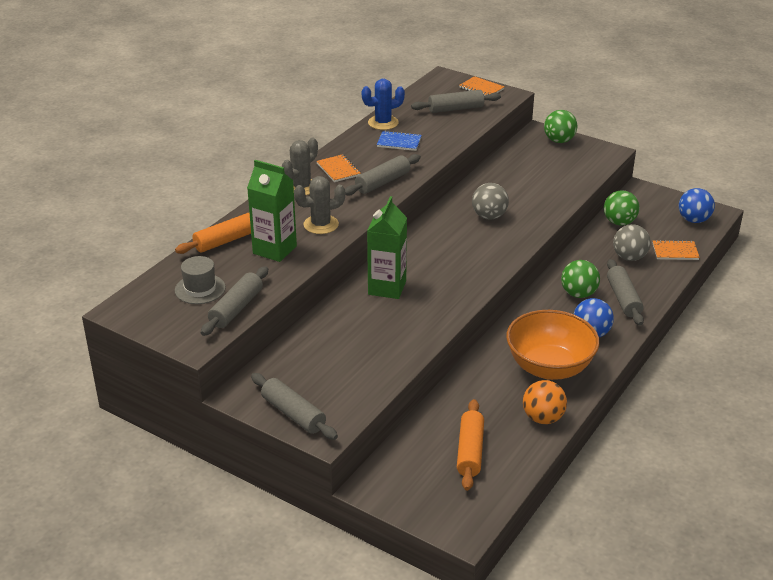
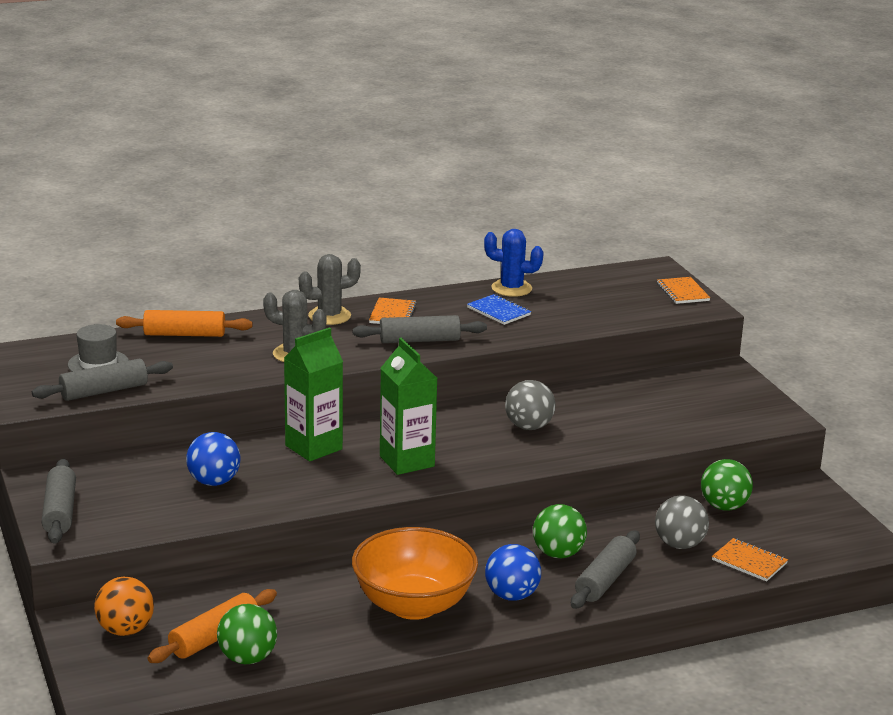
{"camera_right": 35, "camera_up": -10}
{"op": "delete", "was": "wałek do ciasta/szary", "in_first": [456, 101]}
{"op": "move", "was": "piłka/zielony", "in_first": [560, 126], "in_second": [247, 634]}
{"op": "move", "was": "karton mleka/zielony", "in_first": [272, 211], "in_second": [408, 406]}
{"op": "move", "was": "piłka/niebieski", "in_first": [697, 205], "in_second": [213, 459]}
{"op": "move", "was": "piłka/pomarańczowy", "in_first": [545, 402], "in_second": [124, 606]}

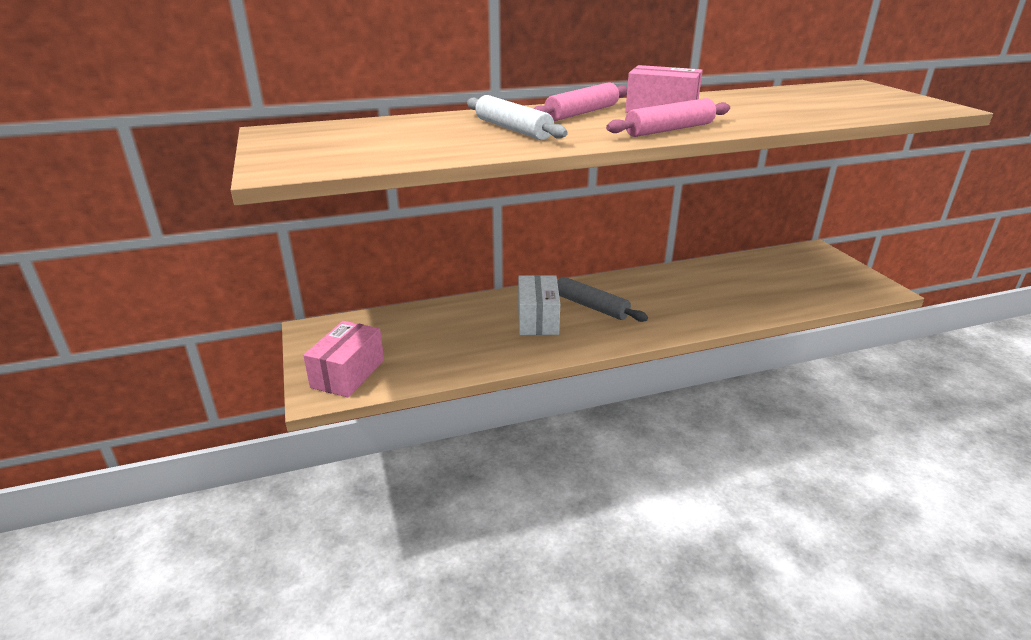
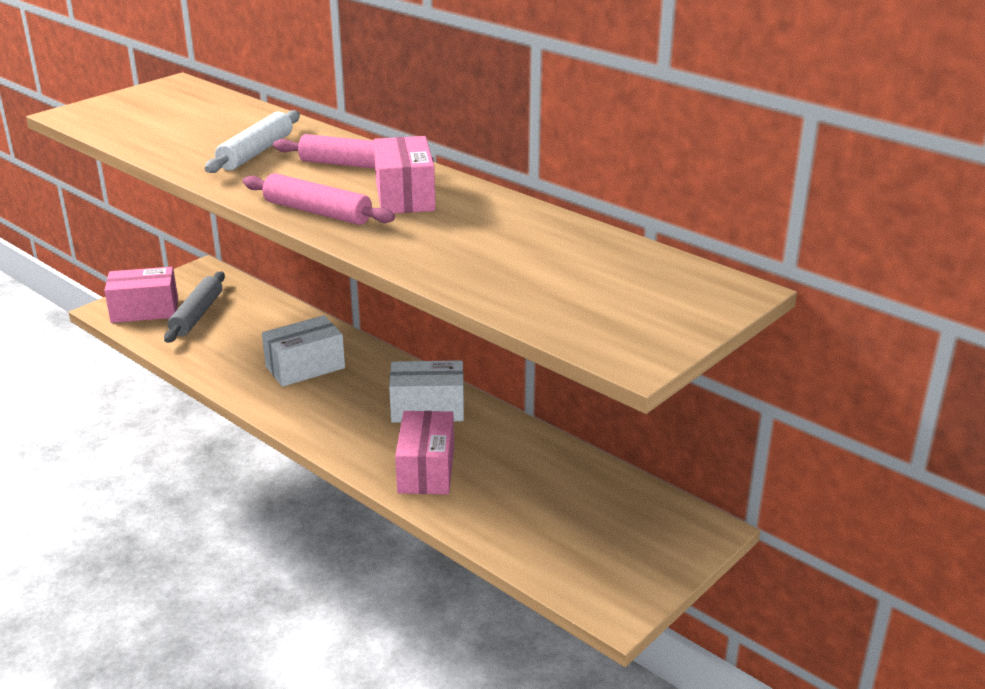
{"camera_right": 60, "camera_up": 0}
{"op": "move", "was": "wałek do ciasta/szary", "in_first": [602, 299], "in_second": [194, 307]}
{"op": "insert", "now": "pudełko/biały", "in_second": [426, 391]}
{"op": "insert", "now": "pudełko/różowy", "in_second": [424, 453]}

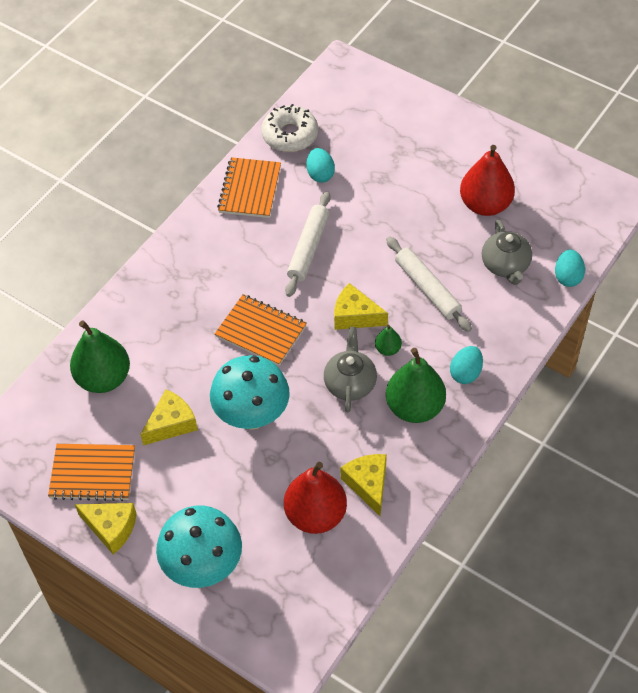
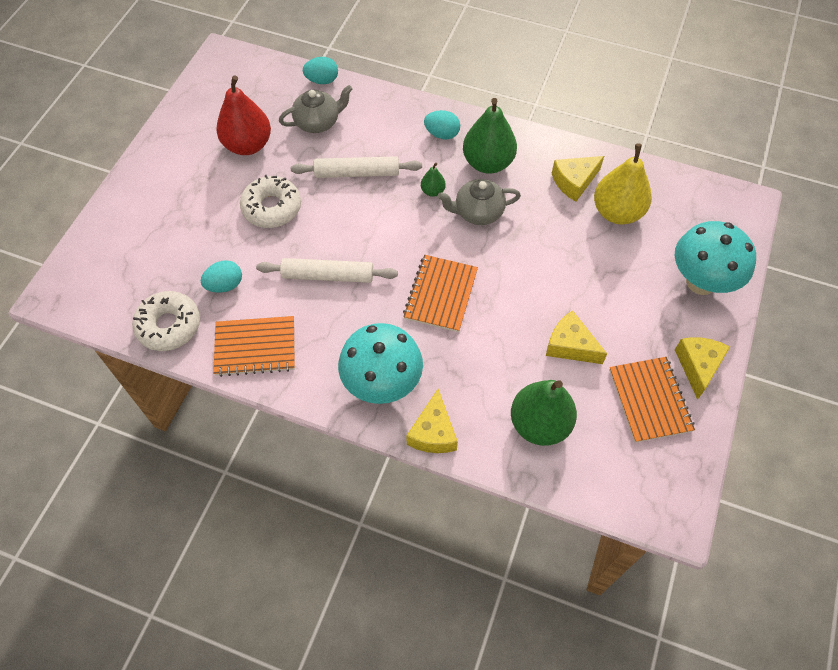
{"camera_right": -105, "camera_up": 5}
{"op": "rotate", "was": "wałek do ciasta/biały", "in_first": [429, 284], "in_second": [356, 167], "clockwise": 45}
{"op": "move", "was": "ser/żółty", "in_first": [361, 306], "in_second": [432, 421]}
{"op": "move", "was": "grzyb/turkusowy", "in_first": [250, 392], "in_second": [380, 363]}
{"op": "recolor", "was": "gruszka/czerwony", "now": "gruszka/żółty", "in_first": [315, 498], "in_second": [623, 183]}
{"op": "insert", "now": "donut/biały", "in_second": [270, 201]}

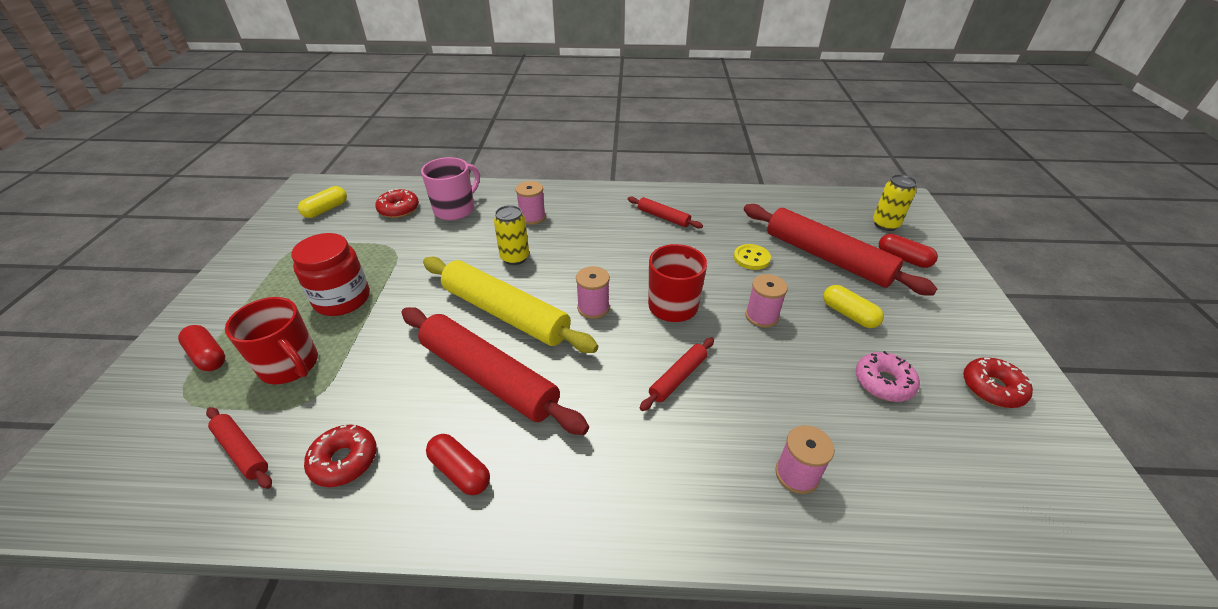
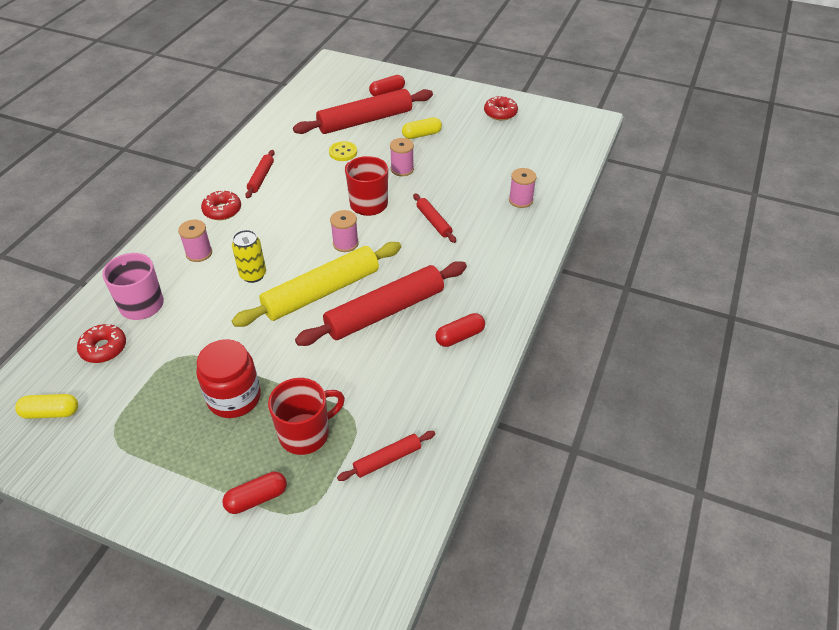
{"camera_right": -70, "camera_up": 5}
{"op": "delete", "was": "puszka/żółty", "in_first": [895, 202]}
{"op": "rotate", "was": "kapsułka/żółty", "in_first": [322, 202], "in_second": [46, 406], "clockwise": -60}
{"op": "rotate", "was": "wałek do ciasta/czerwony", "in_first": [665, 213], "in_second": [260, 174], "clockwise": -45}
{"op": "delete", "was": "donut/różowy", "in_first": [887, 376]}
{"op": "move", "was": "donut/czerwony", "in_first": [340, 456], "in_second": [221, 205]}

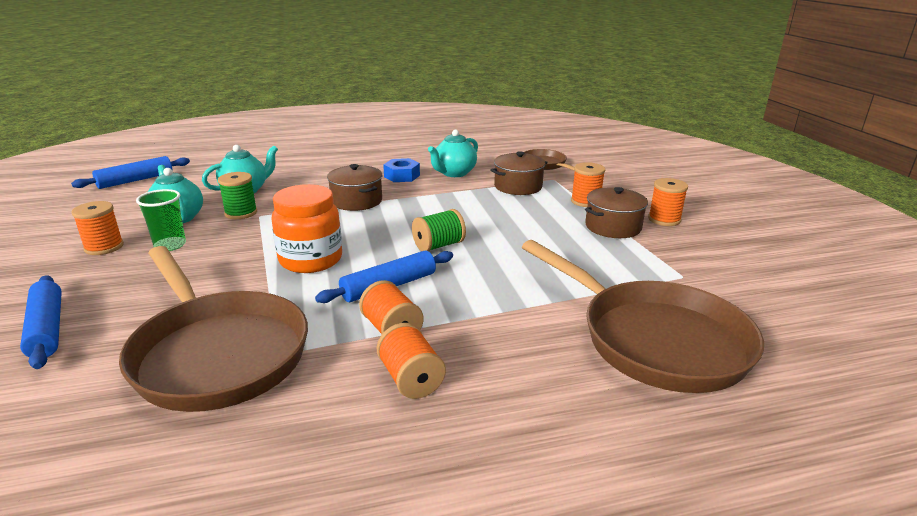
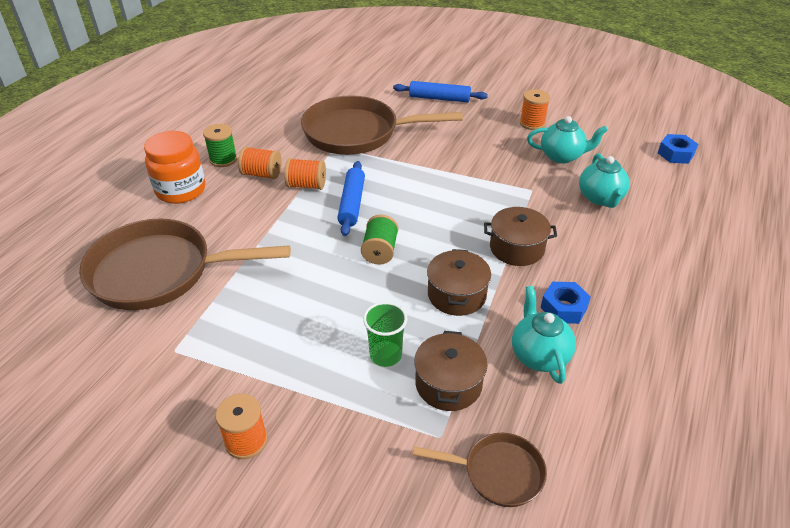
{"camera_right": 130, "camera_up": 15}
{"op": "replace", "was": "wałek do ciasta/niebieski", "now": "nakrętka/niebieski", "in_first": [130, 172], "in_second": [678, 149]}
{"op": "delete", "was": "szpulka/pomarańczowy", "in_first": [588, 184]}
{"op": "move", "was": "szpulka/zielony", "in_first": [237, 195], "in_second": [220, 145]}
{"op": "move", "was": "słoik/pomarańczowy", "in_first": [306, 228], "in_second": [175, 167]}
{"op": "move", "was": "garnek/brązowy", "in_first": [616, 212], "in_second": [459, 282]}
{"op": "move", "was": "szklanka/zielony", "in_first": [161, 220], "in_second": [385, 334]}

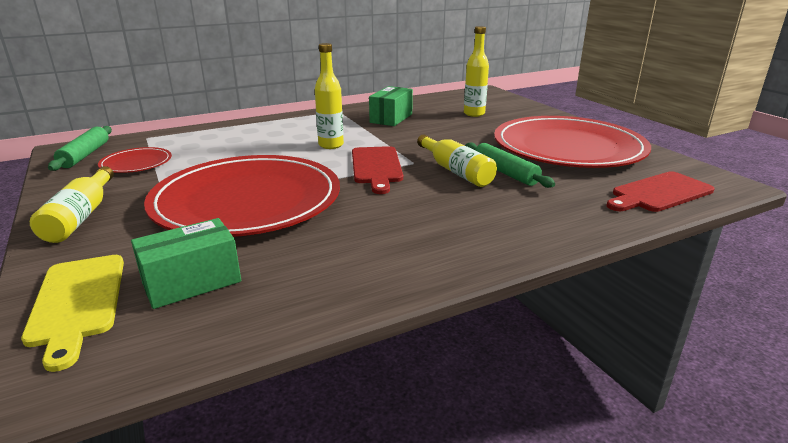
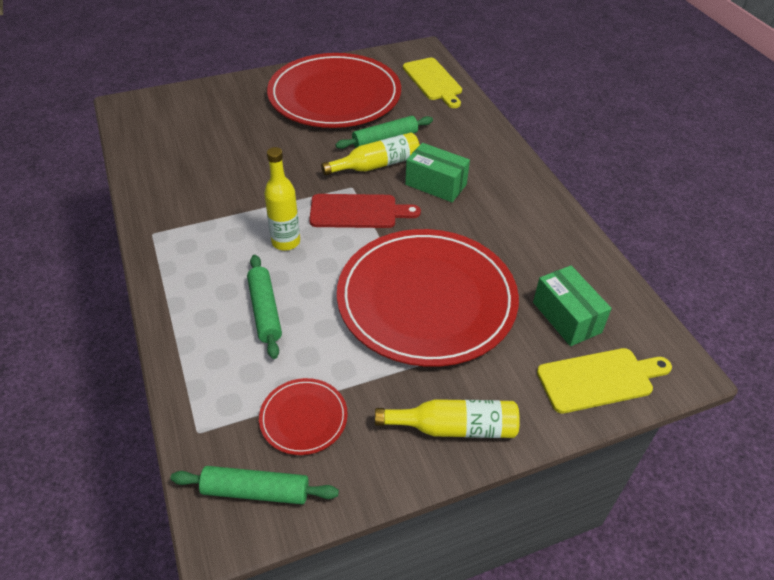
{"camera_right": -85, "camera_up": 20}
{"op": "delete", "was": "butelka/żółty", "in_first": [476, 71]}
{"op": "move", "was": "pudełko/zielony", "in_first": [391, 106], "in_second": [437, 172]}
{"op": "recolor", "was": "deska do krojenia/czerwony", "now": "deska do krojenia/żółty", "in_first": [660, 191], "in_second": [432, 83]}
{"op": "insert", "now": "wałek do ciasta/zielony", "in_second": [264, 307]}

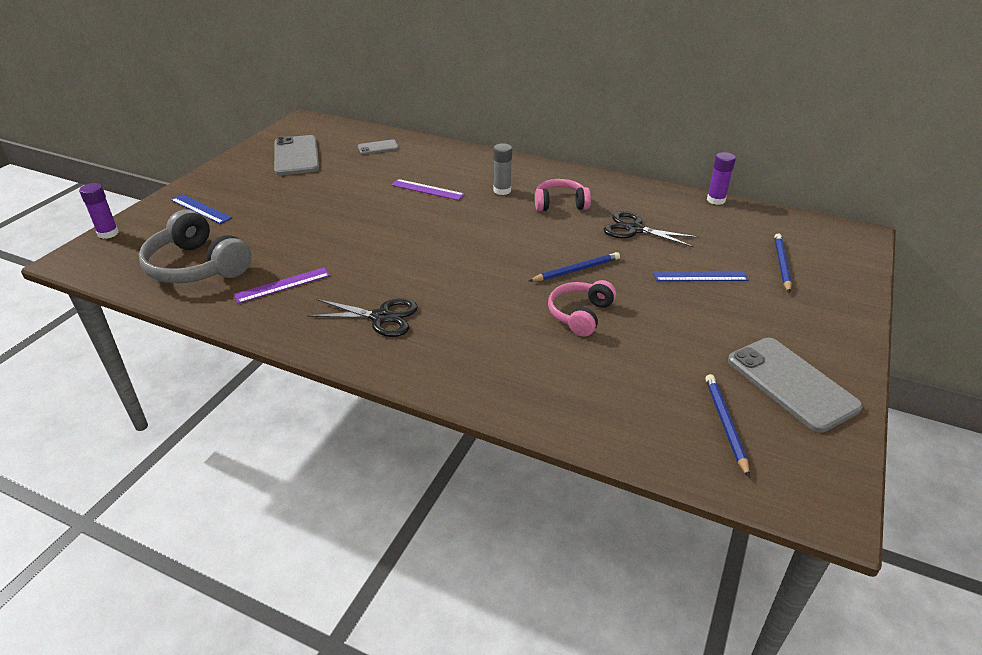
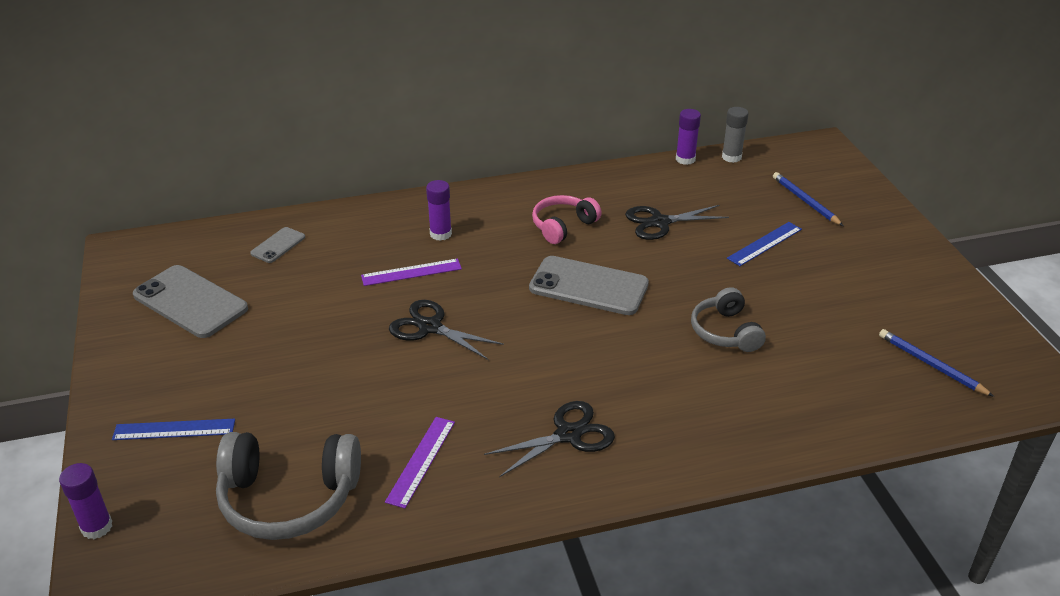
{"camera_right": -40, "camera_up": 0}
{"op": "move", "was": "klej w sztyfcie/szary", "in_first": [502, 169], "in_second": [735, 135]}
{"op": "delete", "was": "ołówek/niebieski", "in_first": [574, 267]}
{"op": "recolor", "was": "słuchawki/różowy", "now": "słuchawki/szary", "in_first": [582, 308], "in_second": [728, 319]}
{"op": "move", "was": "telefon/szary", "in_first": [795, 385], "in_second": [589, 285]}
{"op": "insert", "now": "klej w sztyfcie/fioletowy", "in_second": [439, 210]}
{"op": "insert", "now": "nożyczki/czarny", "in_second": [446, 330]}

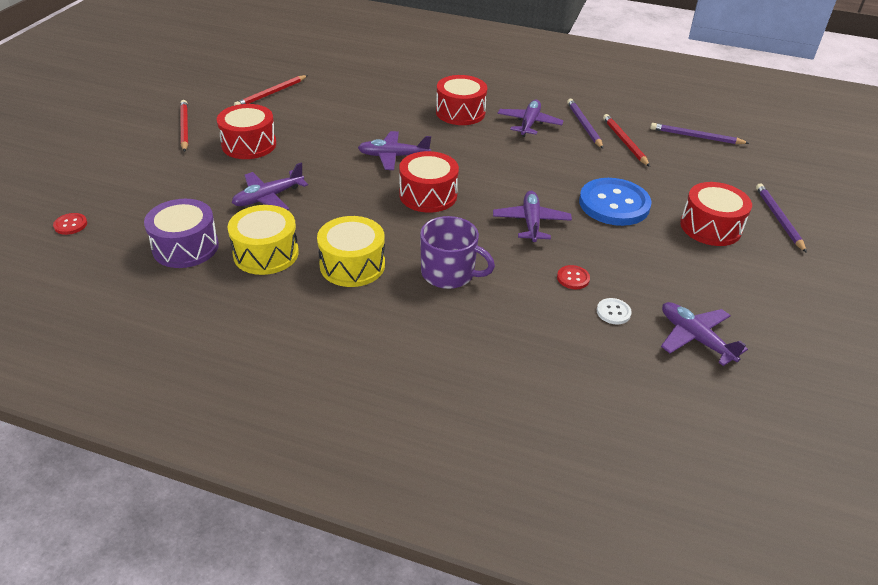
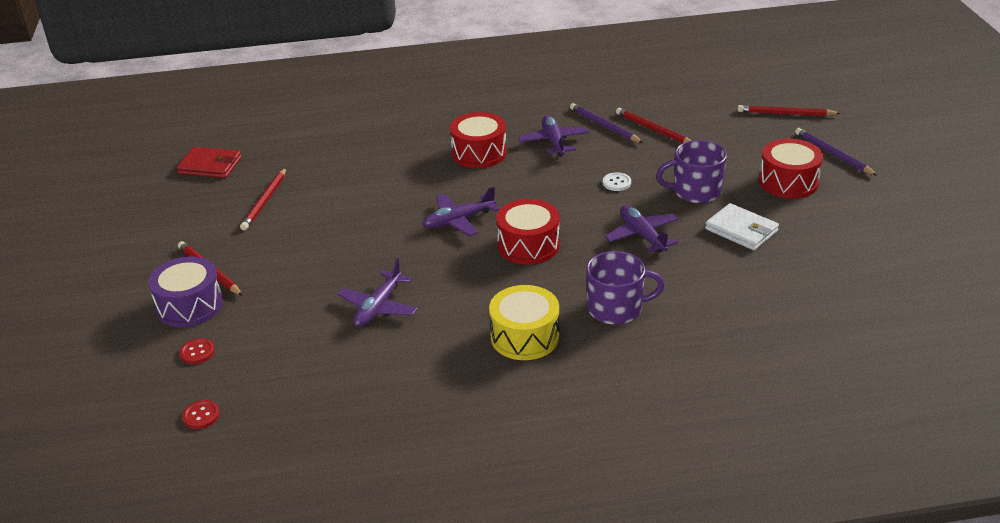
{"camera_right": -25, "camera_up": -5}
{"op": "delete", "was": "bęben/czerwony", "in_first": [246, 131]}
{"op": "delete", "was": "ołówek/fioletowy", "in_first": [699, 133]}
{"op": "replace", "was": "guzik/niebieski", "now": "kubek/fioletowy", "in_first": [615, 202], "in_second": [691, 171]}
{"op": "move", "was": "bęben/fioletowy", "in_first": [181, 233], "in_second": [185, 291]}
{"op": "delete", "was": "bęben/żółty", "in_first": [263, 240]}
{"op": "move", "was": "guzik/czerwony", "in_first": [573, 277], "in_second": [197, 351]}
{"op": "move", "was": "guzik/biały", "in_first": [614, 311], "in_second": [617, 181]}
{"op": "delete", "was": "samolot/fioletowy", "in_first": [704, 334]}
{"op": "insert", "now": "ołówek/czerwony", "in_second": [789, 110]}
{"op": "insert", "now": "portfel/czerwony", "in_second": [209, 162]}
{"op": "insert", "now": "portfel/biały", "in_second": [742, 226]}

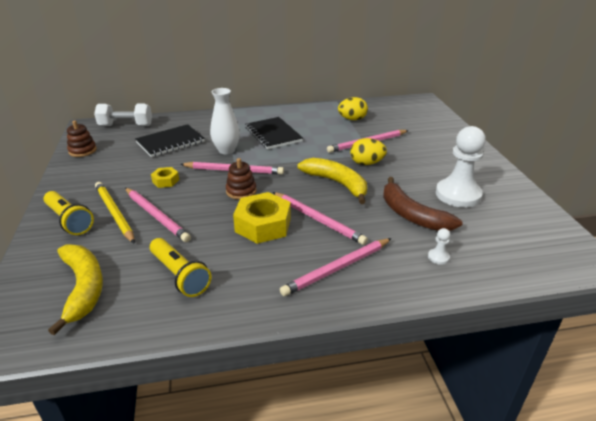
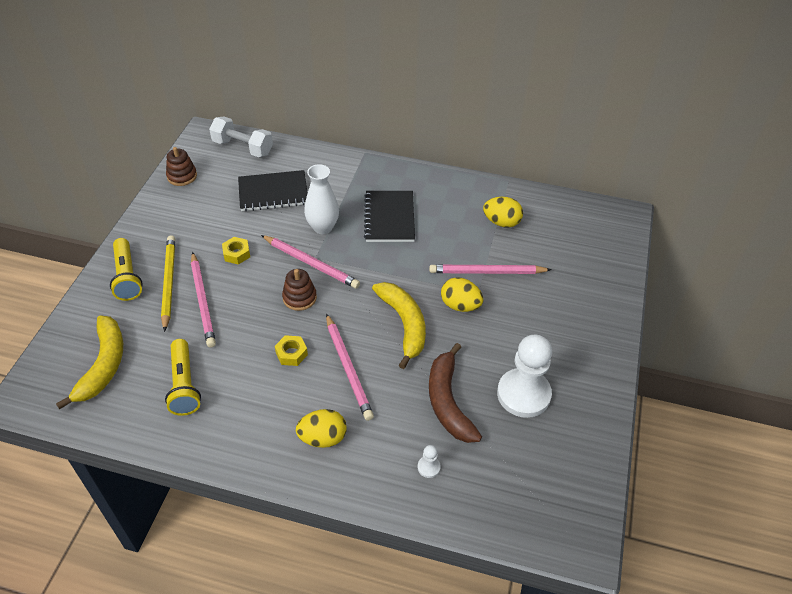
{"camera_right": 25, "camera_up": 15}
{"op": "resize", "was": "nakrętka/żółty", "in_first": [262, 218], "in_second": [291, 350], "ratio": 0.51}
{"op": "replace", "was": "ołówek/różowy", "now": "jajko/żółty", "in_first": [336, 267], "in_second": [321, 428]}

